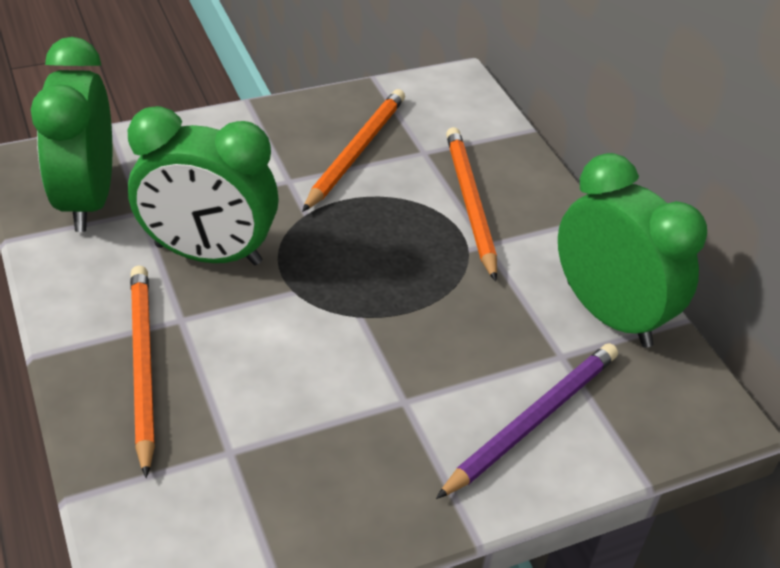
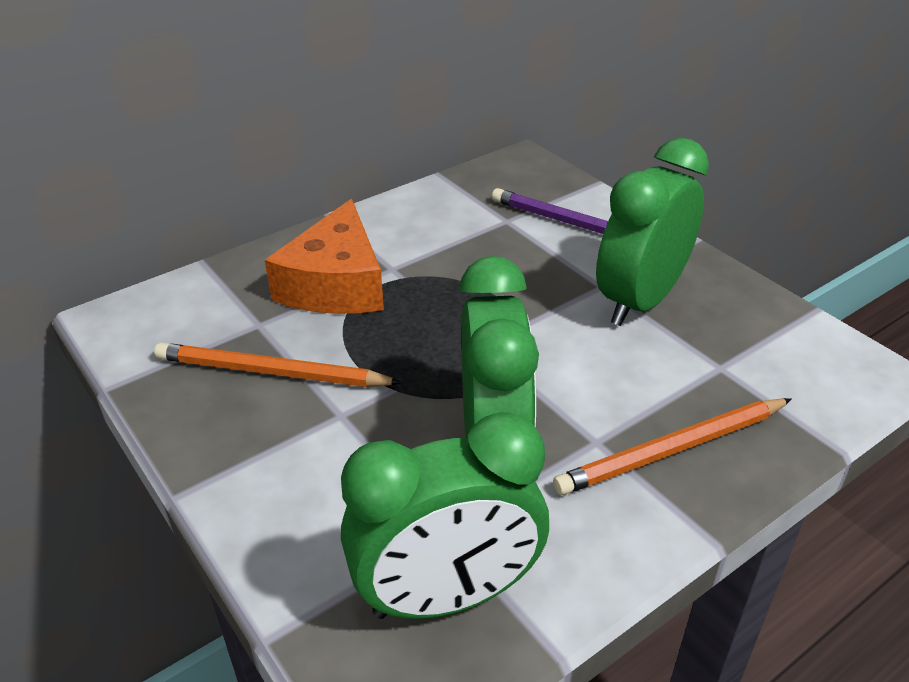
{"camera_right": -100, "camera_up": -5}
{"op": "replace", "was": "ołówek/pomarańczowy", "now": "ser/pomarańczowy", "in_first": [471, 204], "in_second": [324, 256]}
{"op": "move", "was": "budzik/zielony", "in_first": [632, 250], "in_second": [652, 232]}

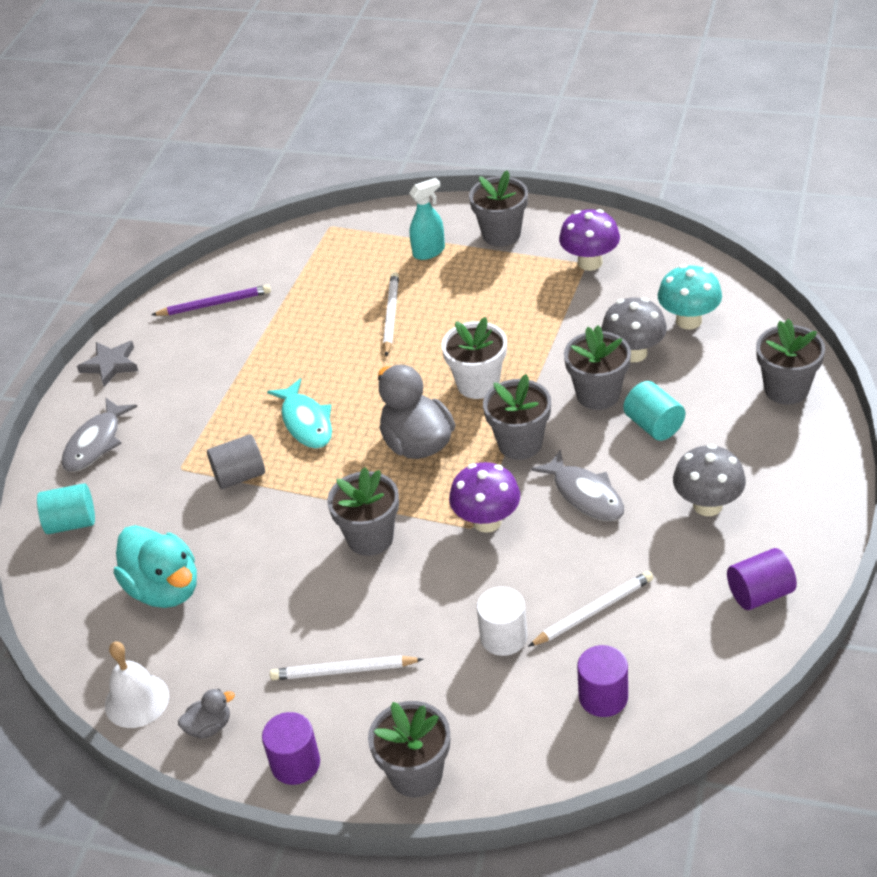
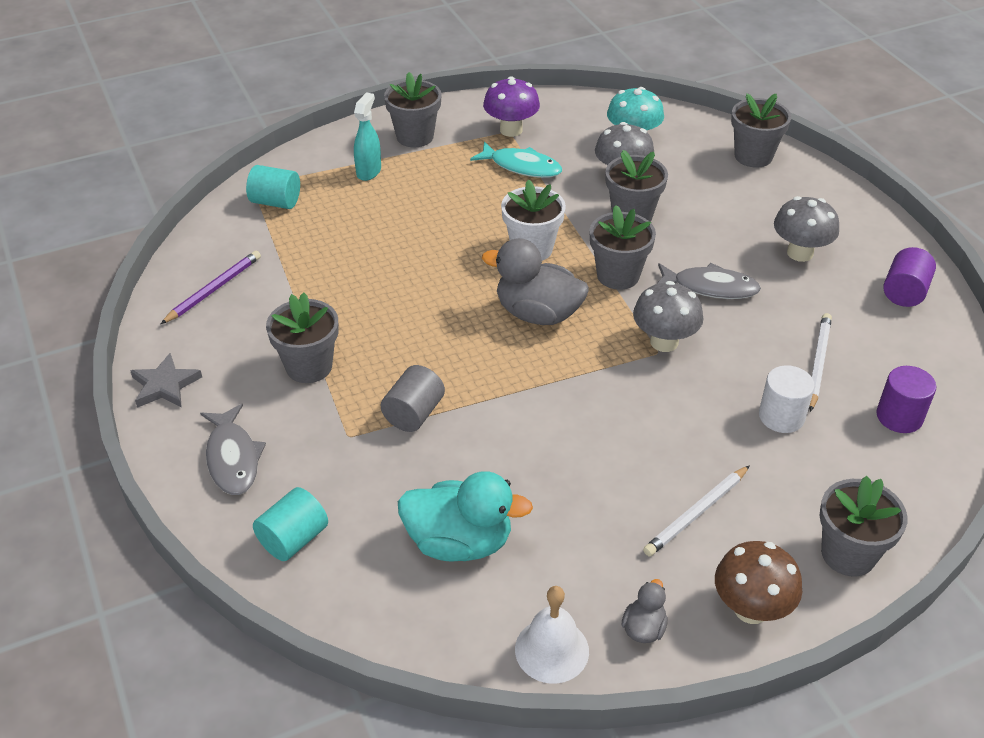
{"camera_right": -45, "camera_up": 0}
{"op": "delete", "was": "ołówek/biały", "in_first": [391, 314]}
{"op": "move", "was": "ryba/turkusowy", "in_first": [299, 413], "in_second": [516, 159]}
{"op": "move", "was": "walec/turkusowy", "in_first": [654, 411], "in_second": [273, 187]}
{"op": "recolor", "was": "grzyb/fioletowy", "now": "grzyb/szary", "in_first": [484, 497], "in_second": [668, 316]}
{"op": "move", "was": "doniczka/szary", "in_first": [363, 511], "in_second": [302, 337]}
{"op": "replace", "was": "walec/fioletowy", "now": "grzyb/brązowy", "in_first": [291, 748], "in_second": [758, 582]}

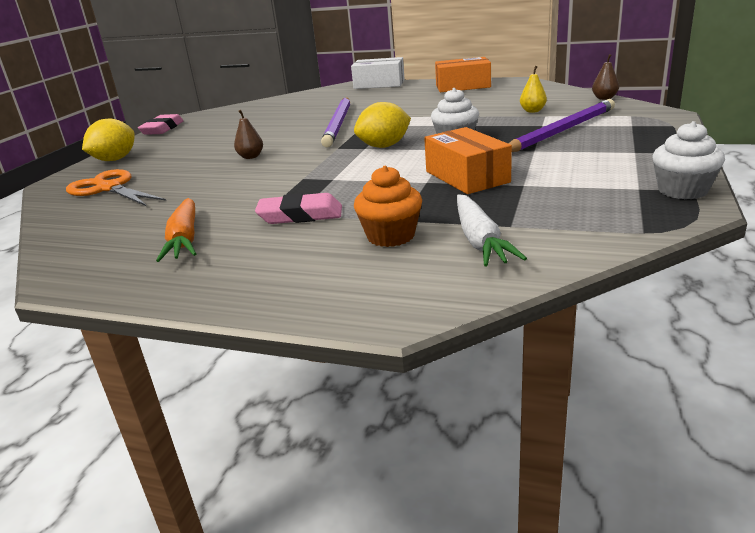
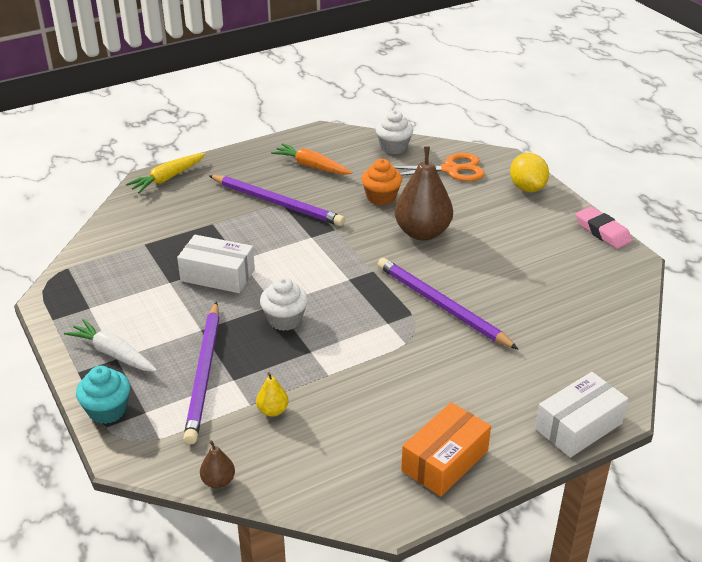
{"camera_right": 130, "camera_up": 10}
{"op": "delete", "was": "cytryna/żółty", "in_first": [382, 125]}
{"op": "resize", "was": "gruszka/brązowy", "in_first": [248, 134], "in_second": [424, 193], "ratio": 2.23}
{"op": "move", "was": "muffinka/biały", "in_first": [688, 160], "in_second": [394, 132]}
{"op": "recolor", "was": "pudełko/pomarańczowy", "now": "pudełko/biały", "in_first": [468, 160], "in_second": [216, 264]}
{"op": "move", "was": "muffinka/pomarańczowy", "in_first": [388, 206], "in_second": [381, 182]}
{"op": "replace", "was": "gumka do mazania/różowy", "now": "ołówek/fioletowy", "in_first": [298, 208], "in_second": [276, 200]}
{"op": "move", "was": "marchewka/biały", "in_first": [492, 230], "in_second": [110, 345]}
{"op": "insert", "now": "marchewka/żółty", "in_second": [165, 173]}
{"op": "insert", "now": "muffinka/turkusowy", "in_second": [103, 395]}

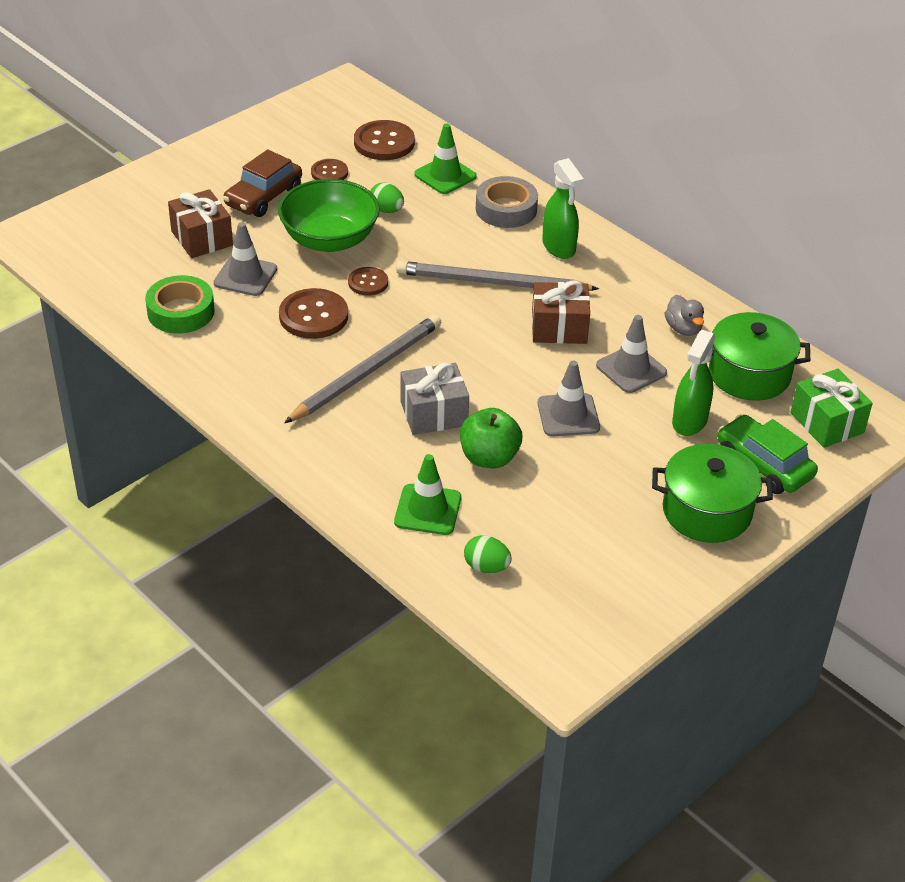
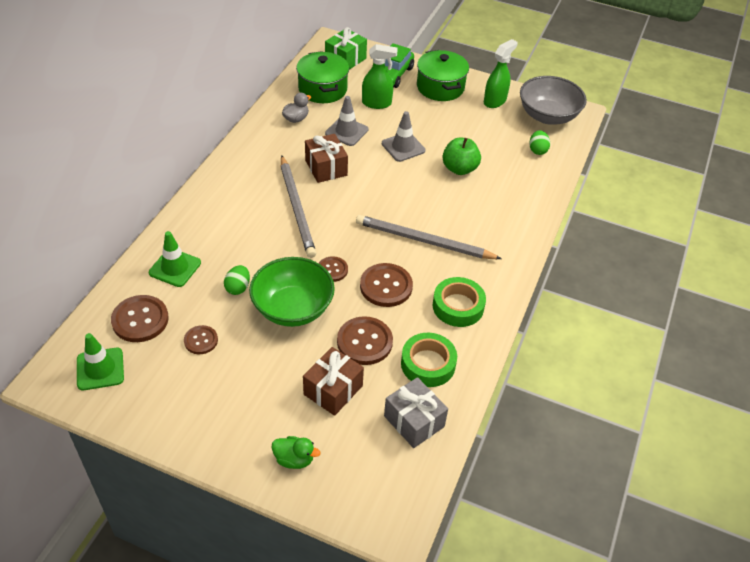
{"camera_right": -115, "camera_up": 5}
{"op": "delete", "was": "samochód/brązowy", "in_first": [262, 183]}
{"op": "move", "was": "spryskiwacz/zielony", "in_first": [563, 208], "in_second": [501, 73]}
{"op": "delete", "was": "taśma klejąca/szary", "in_first": [507, 202]}
{"op": "replace", "was": "pachołek/szary", "now": "guzik/brązowy", "in_first": [245, 259], "in_second": [365, 340]}
{"op": "move", "was": "prezent/szary", "in_first": [435, 399], "in_second": [416, 412]}
{"op": "move", "was": "pachołek/zielony", "in_first": [427, 494], "in_second": [100, 361]}
{"op": "insert", "now": "miska/szary", "in_second": [553, 100]}
{"op": "insert", "now": "taśma klejąca/zielony", "in_second": [459, 302]}
{"op": "insert", "now": "kaczka/zielony", "in_second": [295, 452]}

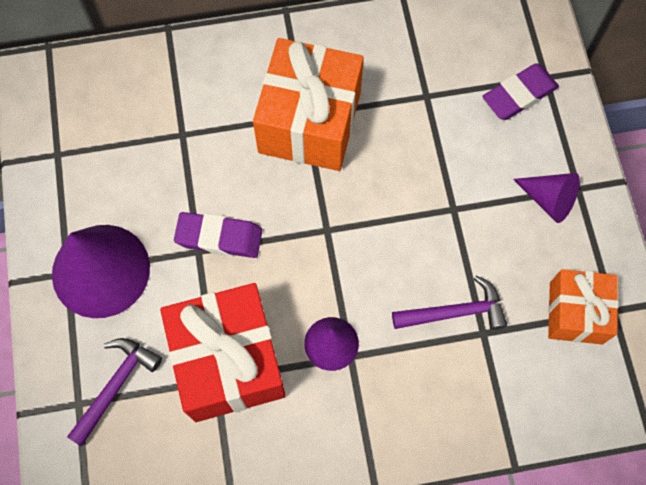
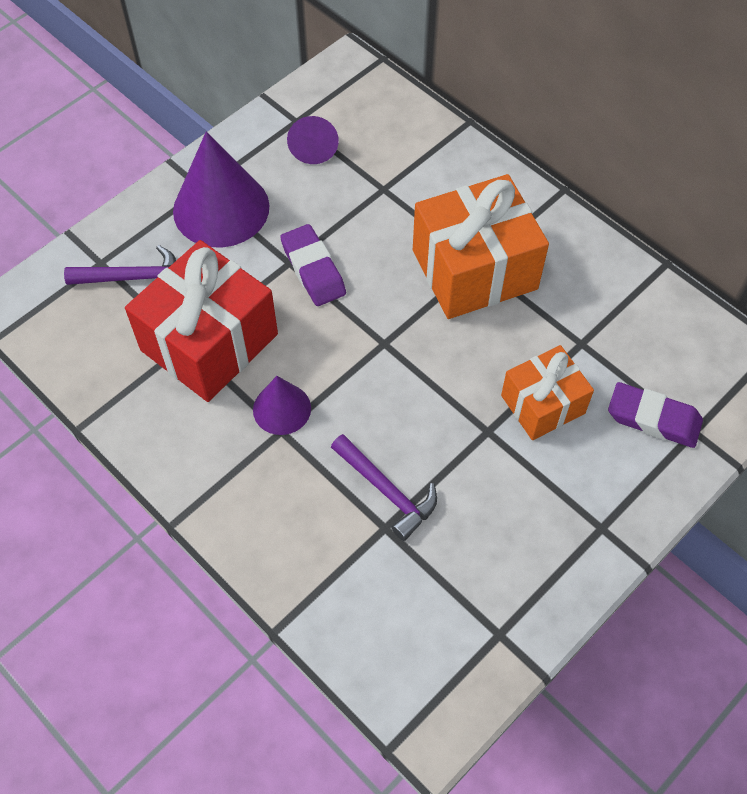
{"camera_right": 55, "camera_up": -10}
{"op": "move", "was": "stożek/fioletowy", "in_first": [546, 198], "in_second": [313, 140]}
{"op": "move", "was": "prezent/pomarańczowy", "in_first": [583, 306], "in_second": [547, 392]}

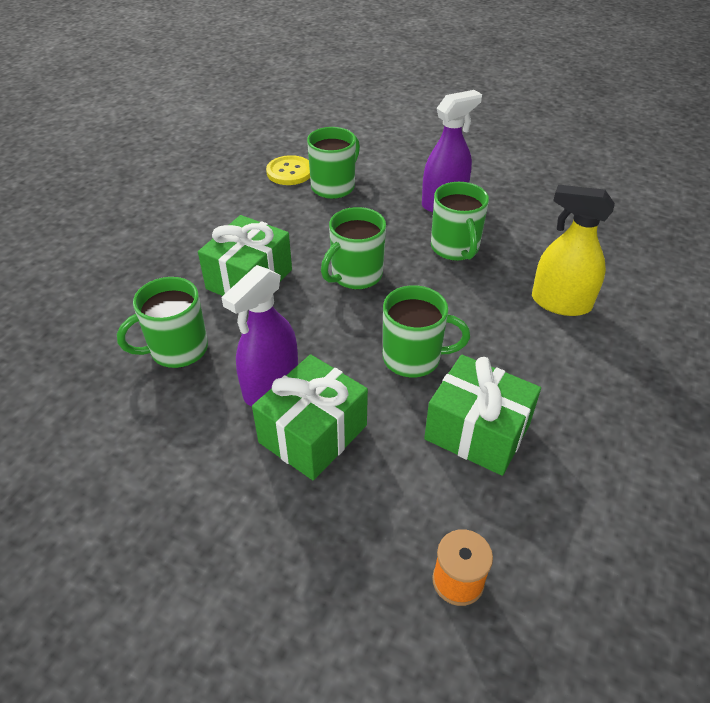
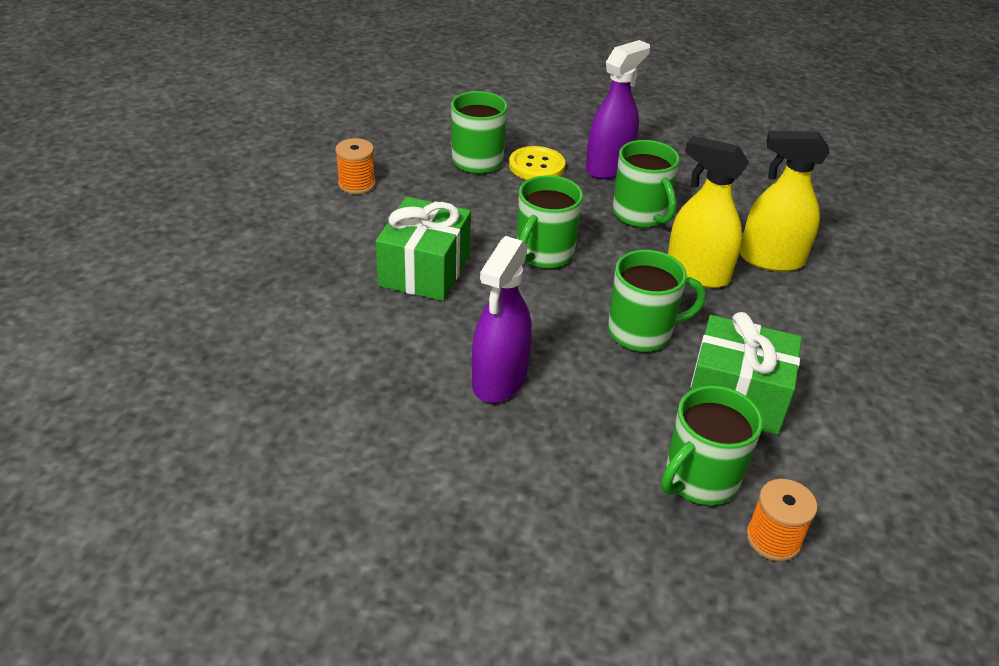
{"camera_right": -15, "camera_up": -5}
{"op": "move", "was": "guzik/żółty", "in_first": [288, 170], "in_second": [537, 163]}
{"op": "move", "was": "kubek/zielony", "in_first": [162, 322], "in_second": [712, 445]}
{"op": "delete", "was": "prezent/zielony", "in_first": [310, 417]}
{"op": "insert", "now": "spryskiwacz/żółty", "in_second": [708, 212]}
{"op": "insert", "now": "szpulka/pomarańczowy", "in_second": [355, 166]}

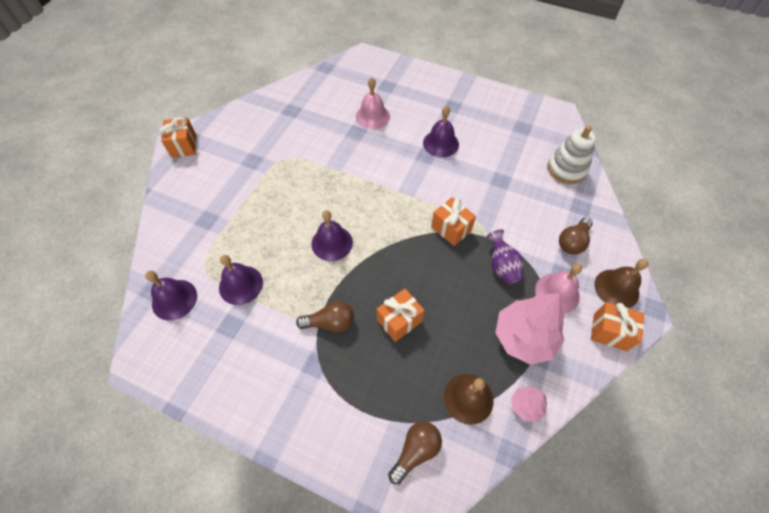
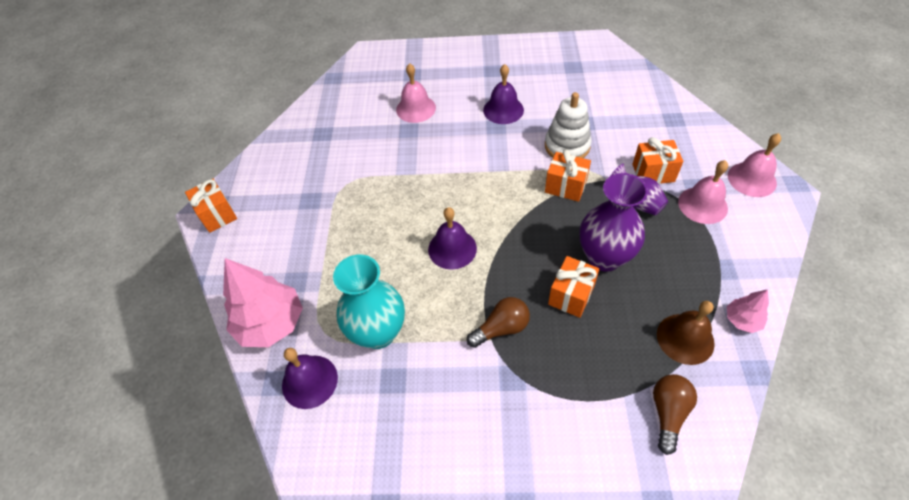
{"camera_right": -20, "camera_up": -5}
{"op": "move", "was": "zabawka nakładanka/biały", "in_first": [571, 154], "in_second": [568, 125]}
{"op": "delete", "was": "żarówka/brązowy", "in_first": [576, 236]}
{"op": "replace", "was": "dzwonek/fioletowy", "now": "wazon/turkusowy", "in_first": [241, 280], "in_second": [369, 302]}
{"op": "recolor", "was": "dzwonek/brązowy", "now": "dzwonek/różowy", "in_first": [621, 283], "in_second": [754, 165]}
{"op": "move", "was": "drzewko/różowy", "in_first": [529, 329], "in_second": [263, 302]}
{"op": "move", "was": "prezent/pomarańczowy", "in_first": [617, 326], "in_second": [658, 160]}
{"op": "insert", "now": "wazon/fioletowy", "in_second": [614, 222]}

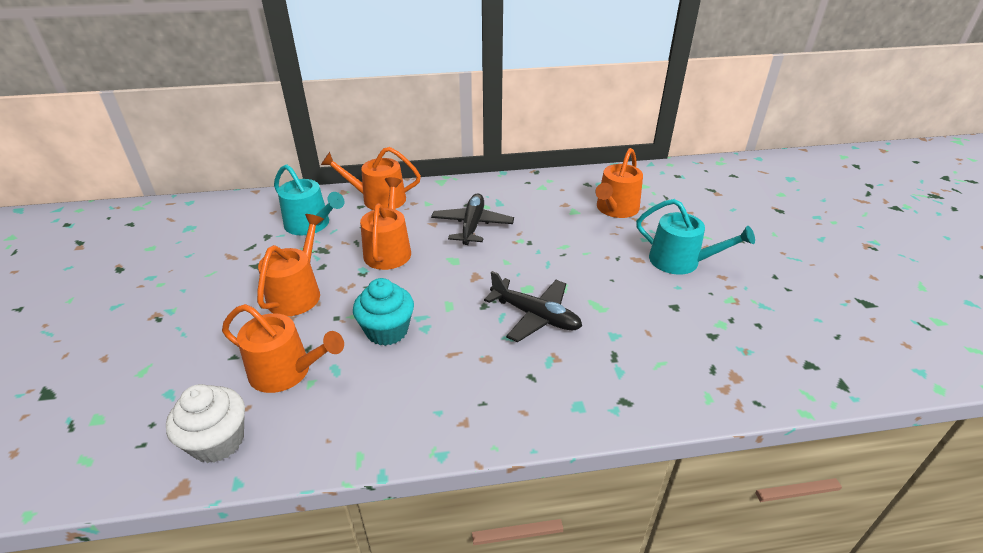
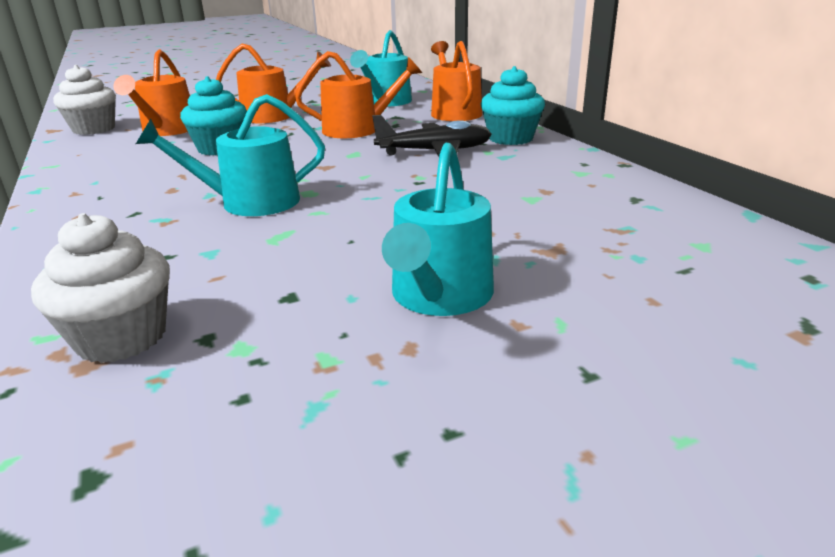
{"camera_right": 75, "camera_up": -10}
{"op": "delete", "was": "konewka/pomarańczowy", "in_first": [619, 183]}
{"op": "replace", "was": "samolot/czarny", "now": "konewka/turkusowy", "in_first": [533, 306], "in_second": [230, 155]}
{"op": "insert", "now": "muffinka/turkusowy", "in_second": [513, 105]}
{"op": "insert", "now": "muffinka/biały", "in_second": [100, 288]}

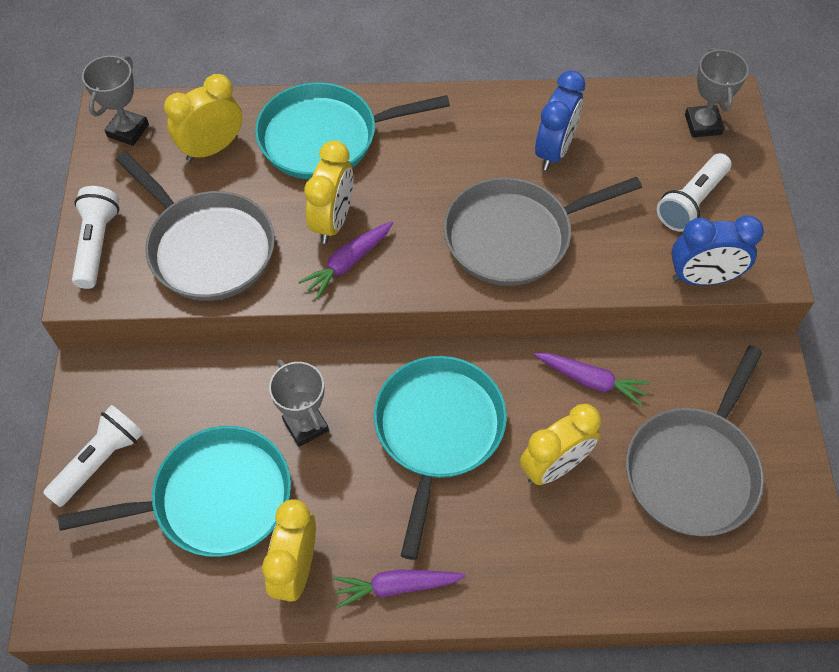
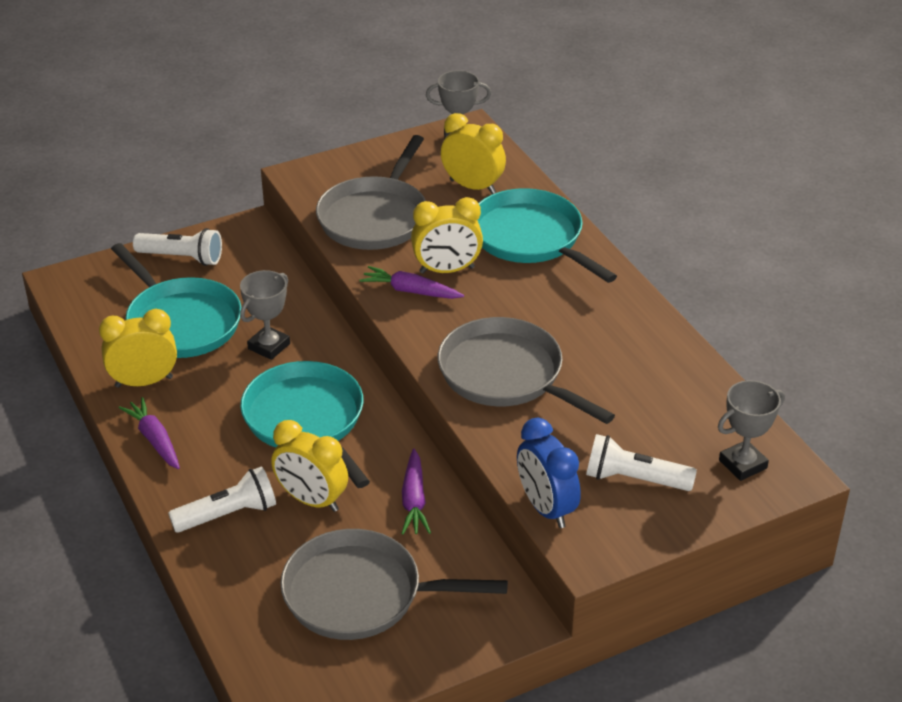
{"camera_right": 65, "camera_up": -20}
{"op": "delete", "was": "budzik/niebieski", "in_first": [560, 120]}
{"op": "move", "was": "latarka/biały", "in_first": [95, 237], "in_second": [222, 499]}
{"op": "rotate", "was": "patelnia/turkusowy", "in_first": [440, 458], "in_second": [305, 424], "clockwise": -105}

